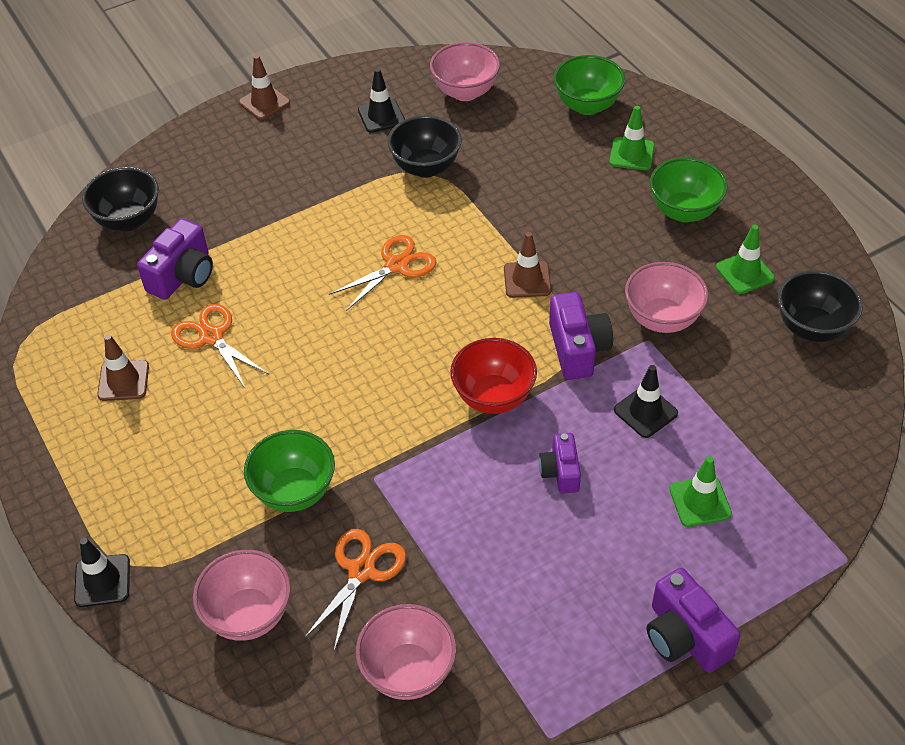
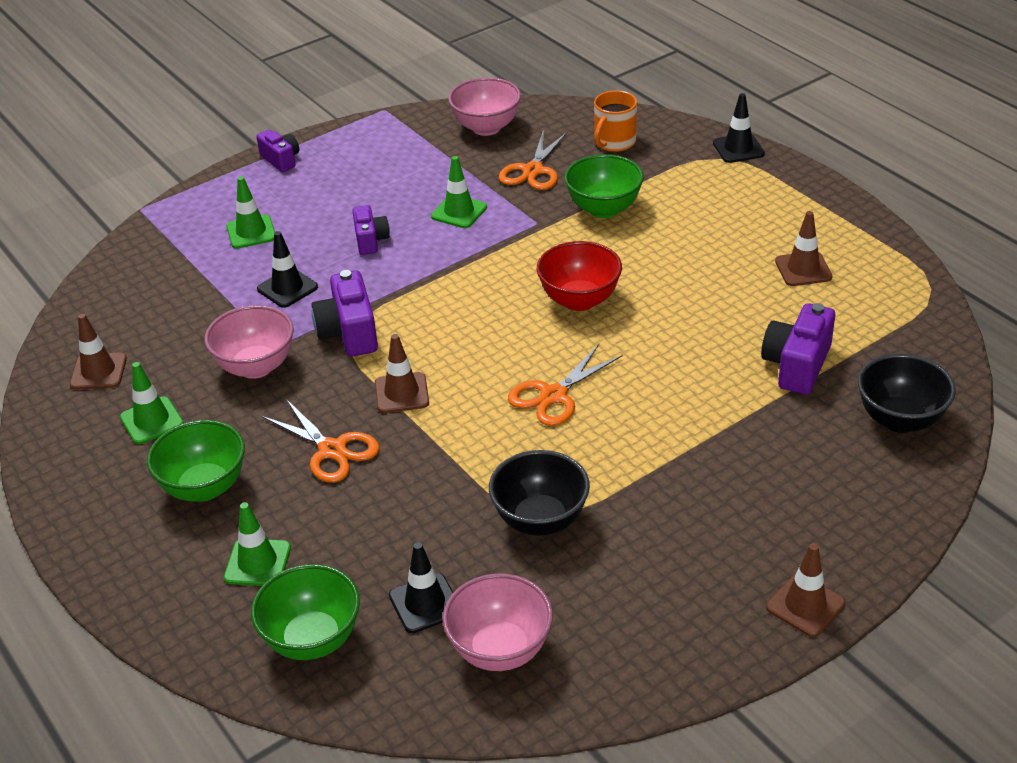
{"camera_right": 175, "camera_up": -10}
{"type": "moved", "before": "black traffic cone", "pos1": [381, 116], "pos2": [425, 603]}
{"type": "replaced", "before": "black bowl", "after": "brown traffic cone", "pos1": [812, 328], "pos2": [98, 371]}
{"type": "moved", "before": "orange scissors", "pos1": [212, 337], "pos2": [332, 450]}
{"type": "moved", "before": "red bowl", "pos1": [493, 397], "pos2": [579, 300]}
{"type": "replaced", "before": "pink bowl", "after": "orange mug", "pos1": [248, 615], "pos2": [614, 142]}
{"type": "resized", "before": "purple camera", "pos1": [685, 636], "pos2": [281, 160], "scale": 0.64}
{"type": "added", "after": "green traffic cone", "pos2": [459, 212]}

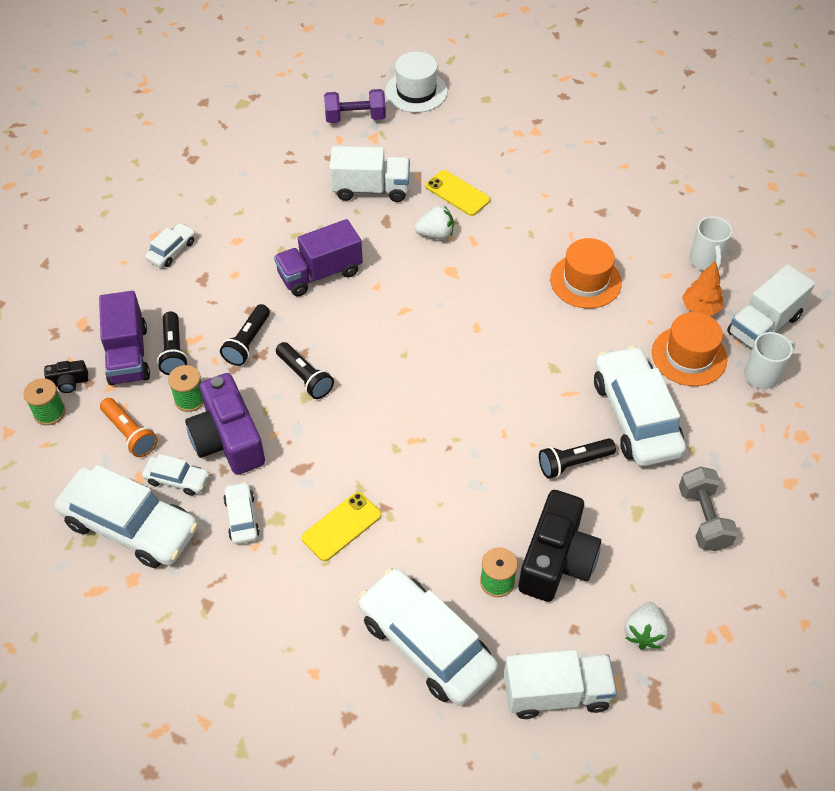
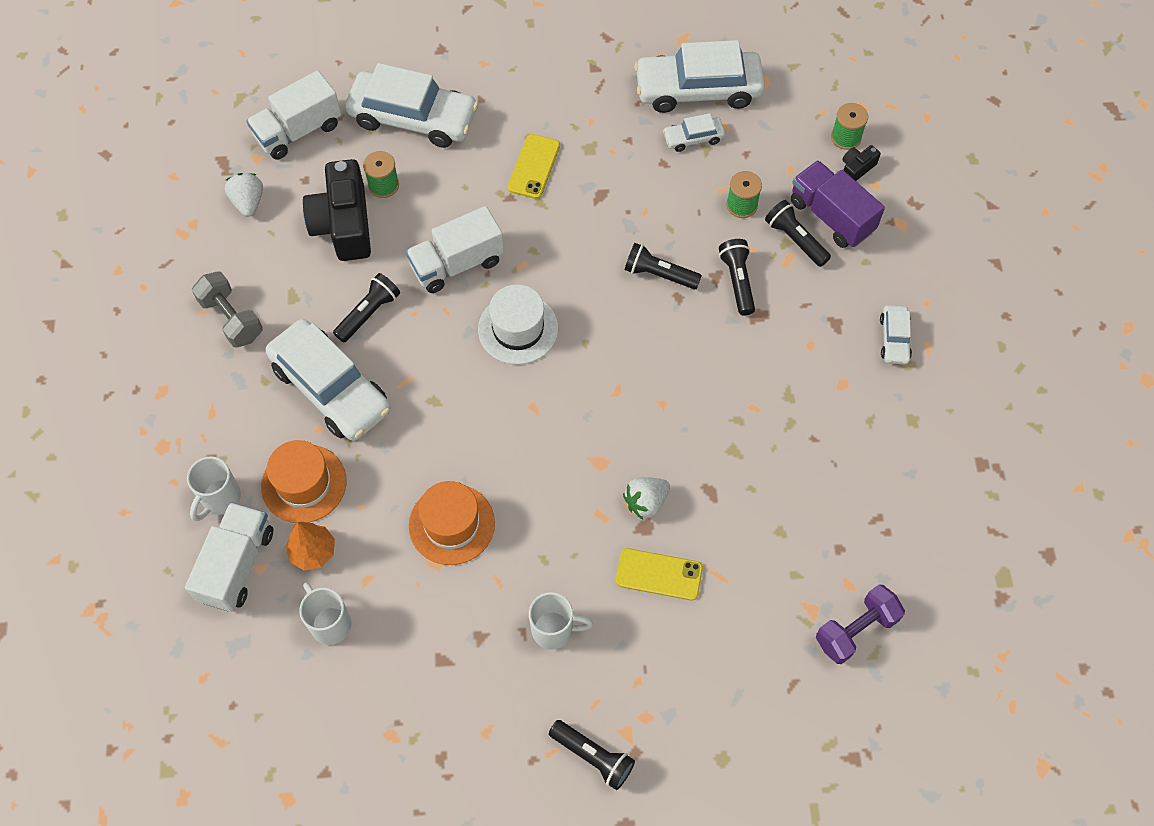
{"camera_right": 150, "camera_up": 10}
{"type": "moved", "before": "white hat", "pos1": [416, 91], "pos2": [518, 329]}
{"type": "moved", "before": "white truck", "pos1": [371, 189], "pos2": [457, 264]}
{"type": "removed", "before": "purple truck", "pos1": [320, 273]}
{"type": "removed", "before": "purple camera", "pos1": [228, 439]}
{"type": "removed", "before": "orange flashlight", "pos1": [130, 434]}
{"type": "removed", "before": "white car", "pos1": [242, 517]}
{"type": "added", "after": "white mug", "pos2": [554, 630]}
{"type": "added", "after": "black flashlight", "pos2": [593, 757]}

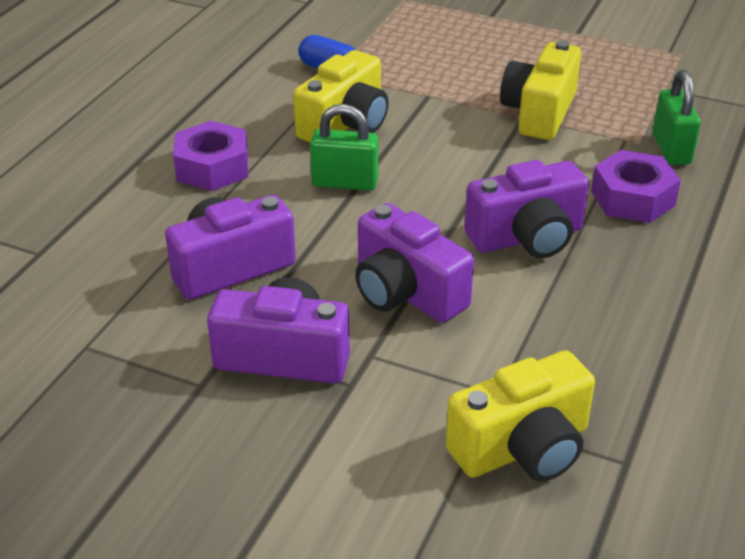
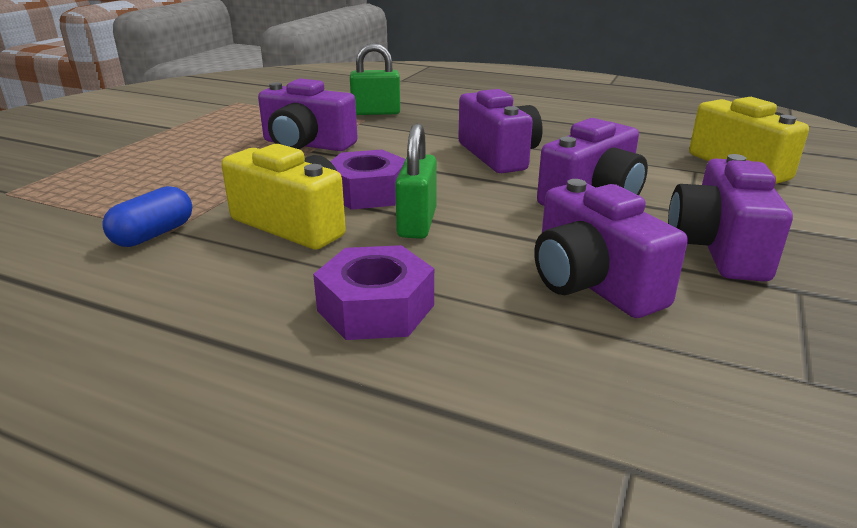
{"camera_right": -90, "camera_up": -10}
{"type": "recoloured", "before": "yellow camera", "after": "purple camera", "pos1": [539, 112], "pos2": [306, 145]}
{"type": "moved", "before": "purple nut", "pos1": [632, 198], "pos2": [367, 192]}

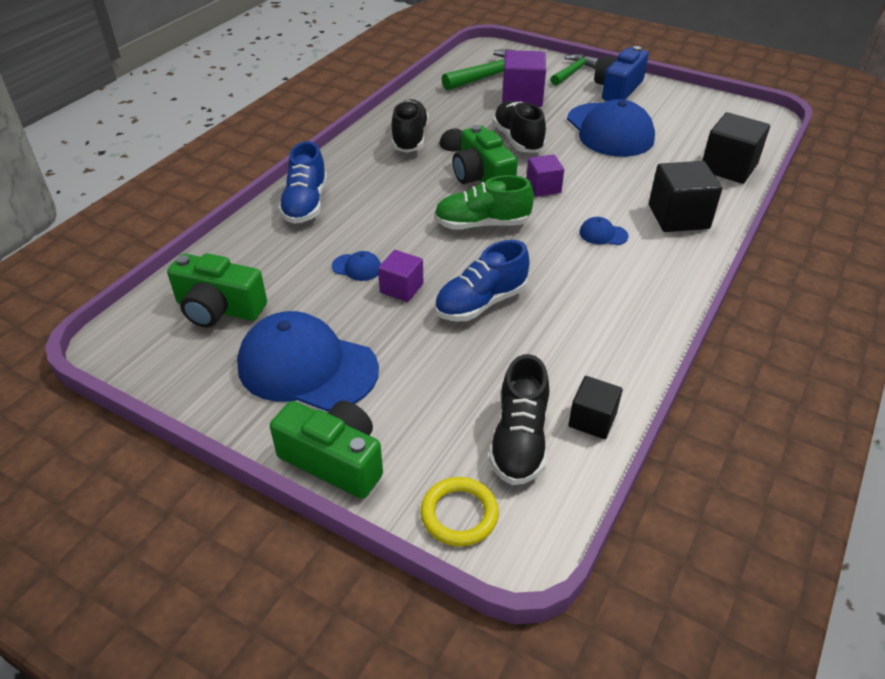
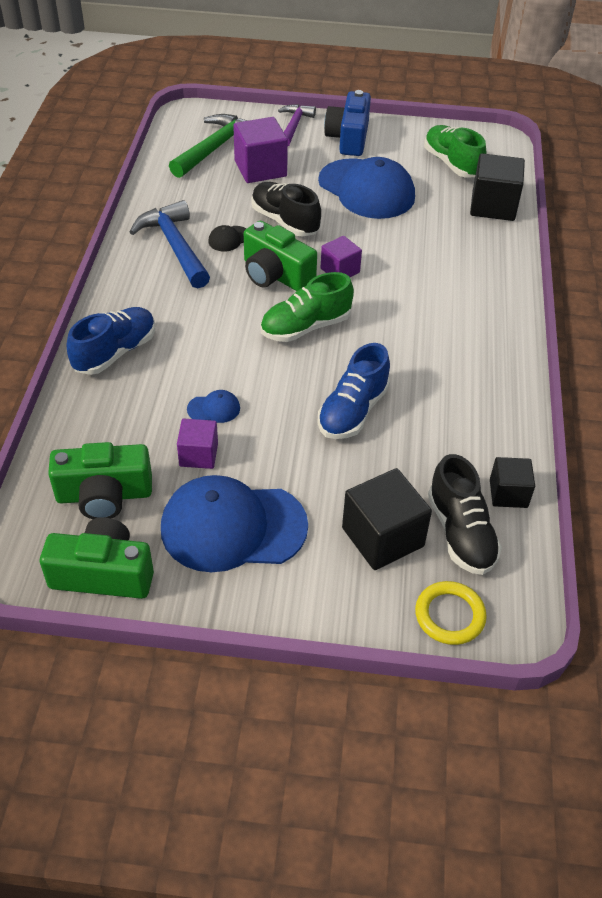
{"camera_right": -25, "camera_up": 5}
{"type": "recoloured", "before": "green hammer", "after": "purple hammer", "pos1": [573, 72], "pos2": [294, 126]}
{"type": "replaced", "before": "black shoe", "after": "blue hammer", "pos1": [409, 138], "pos2": [175, 246]}
{"type": "turned", "before": "blue shoe", "pos1": [305, 204], "pos2": [115, 352], "turn": -120}
{"type": "moved", "before": "black cube", "pos1": [678, 217], "pos2": [382, 537]}
{"type": "removed", "before": "blue cap", "pos1": [603, 234]}
{"type": "moved", "before": "purple cube", "pos1": [401, 288], "pos2": [198, 455]}
{"type": "moved", "before": "green camera", "pos1": [334, 460], "pos2": [103, 574]}
{"type": "added", "after": "green shoe", "pos2": [452, 164]}

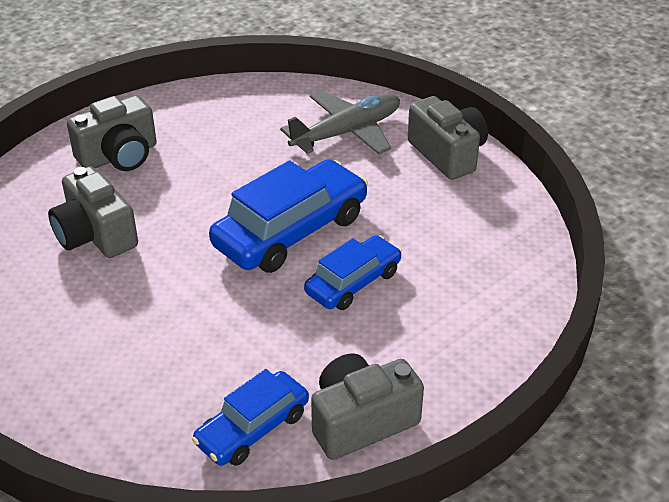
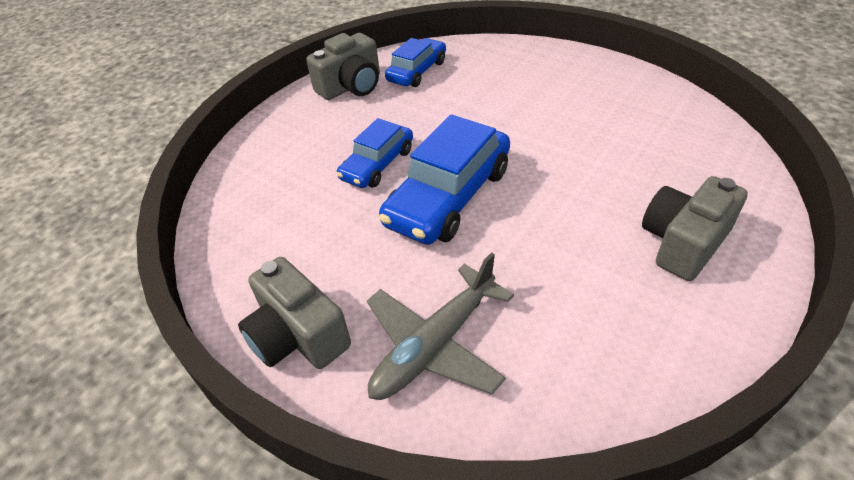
{"camera_right": 170, "camera_up": 5}
{"type": "removed", "before": "grey camera", "pos1": [95, 235]}

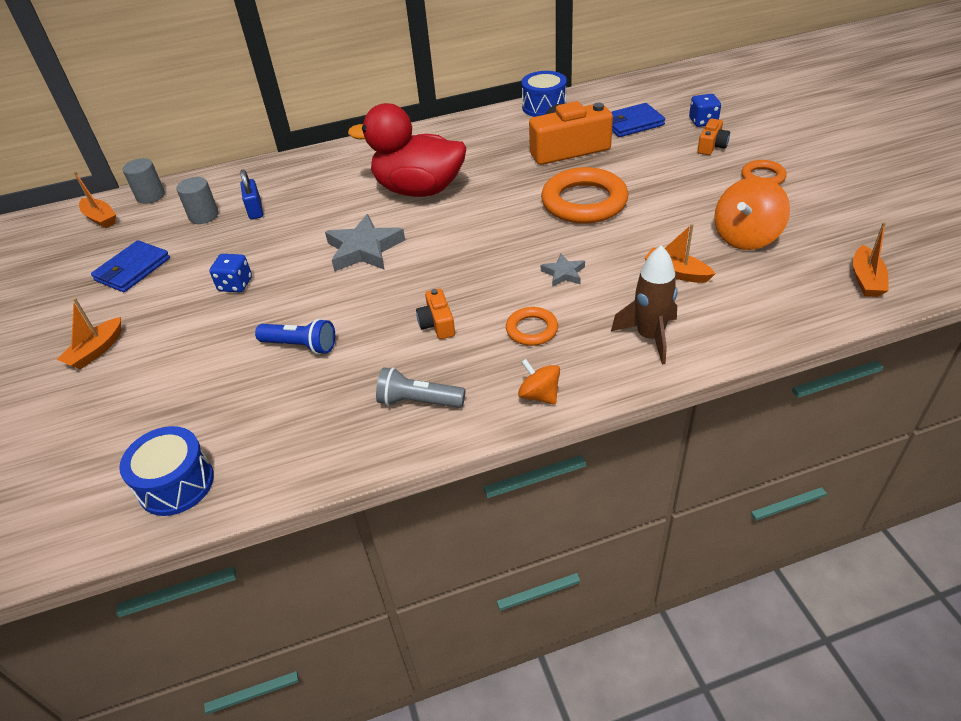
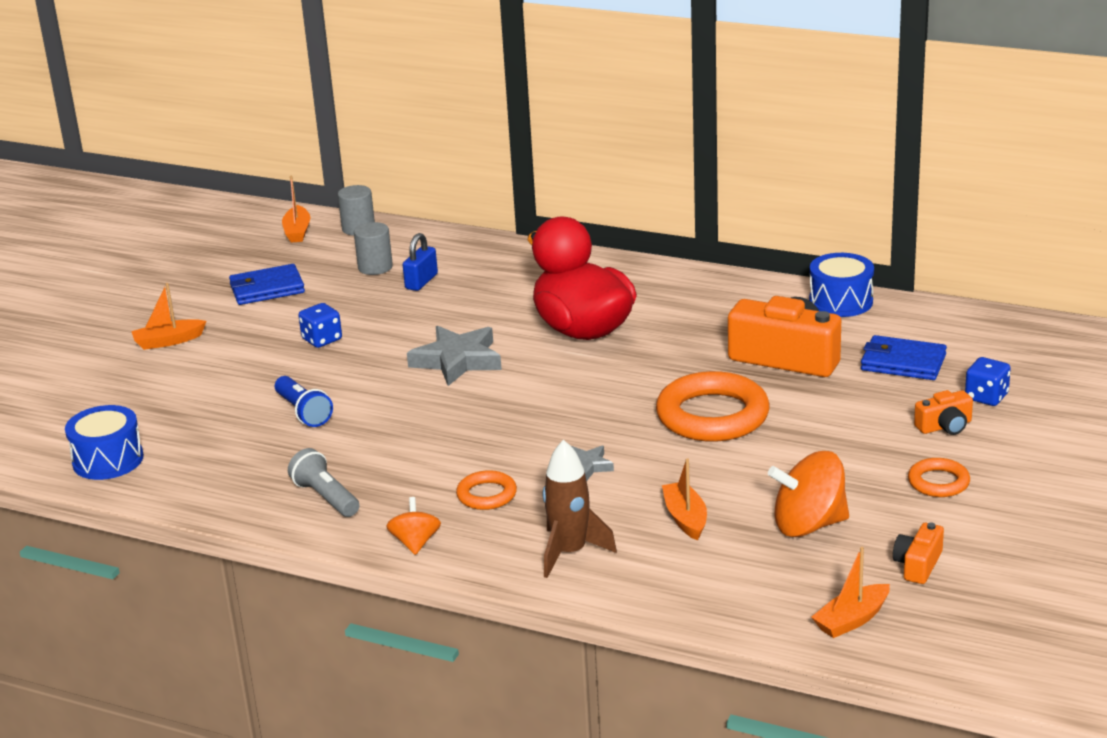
{"camera_right": 40, "camera_up": -15}
{"type": "moved", "before": "orange camera", "pos1": [437, 324], "pos2": [918, 565]}

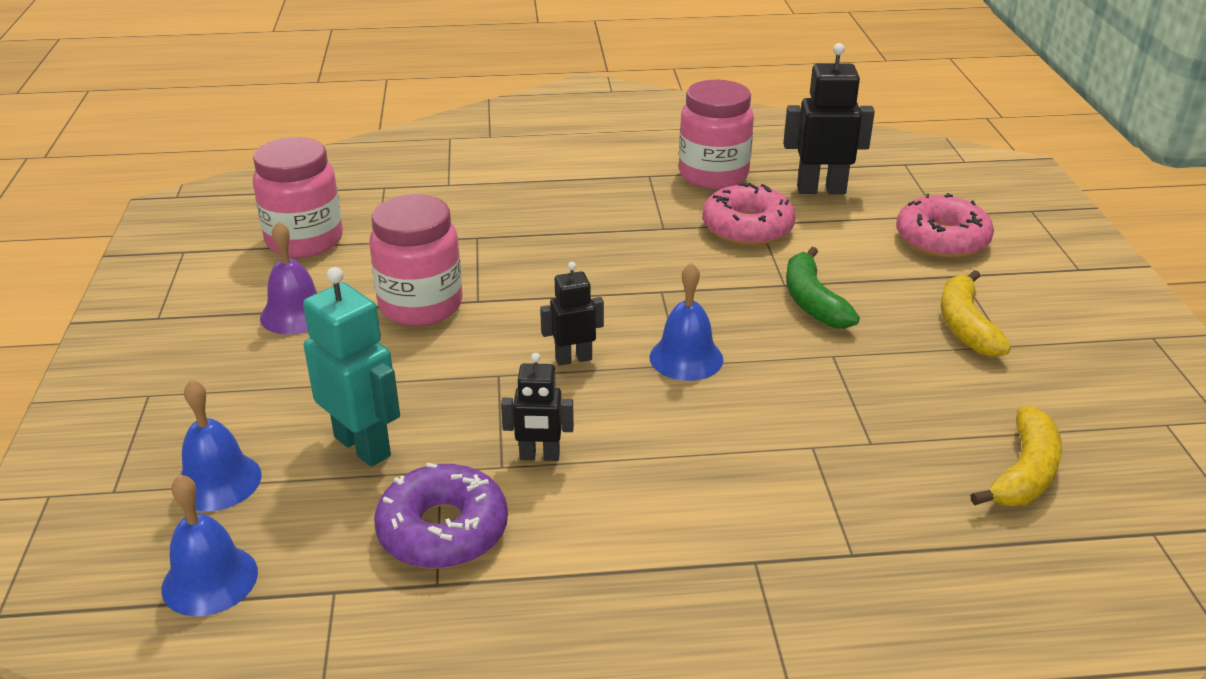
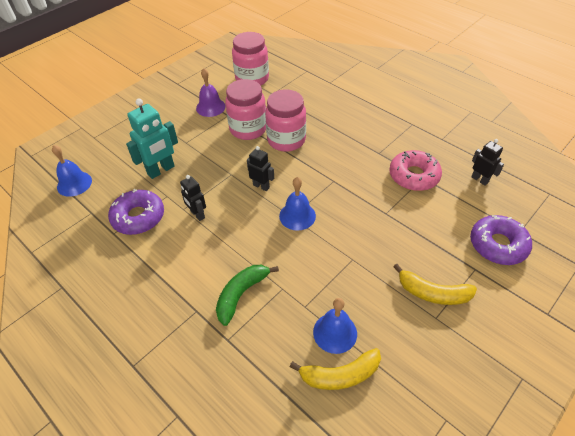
{"camera_right": 50, "camera_up": 15}
{"type": "resized", "before": "black robot", "pos1": [821, 190], "pos2": [479, 179], "scale": 0.6}
{"type": "moved", "before": "pink jar", "pos1": [713, 175], "pos2": [286, 140]}
{"type": "recoloured", "before": "pink donut", "after": "purple donut", "pos1": [942, 239], "pos2": [497, 245]}
{"type": "moved", "before": "green banana", "pos1": [812, 301], "pos2": [241, 294]}
{"type": "turned", "before": "turquoise robot", "pos1": [363, 446], "pos2": [161, 170], "turn": 45}
{"type": "turned", "before": "yellow banana", "pos1": [965, 326], "pos2": [432, 293], "turn": -120}
{"type": "moved", "before": "blue bell", "pos1": [218, 481], "pos2": [335, 332]}

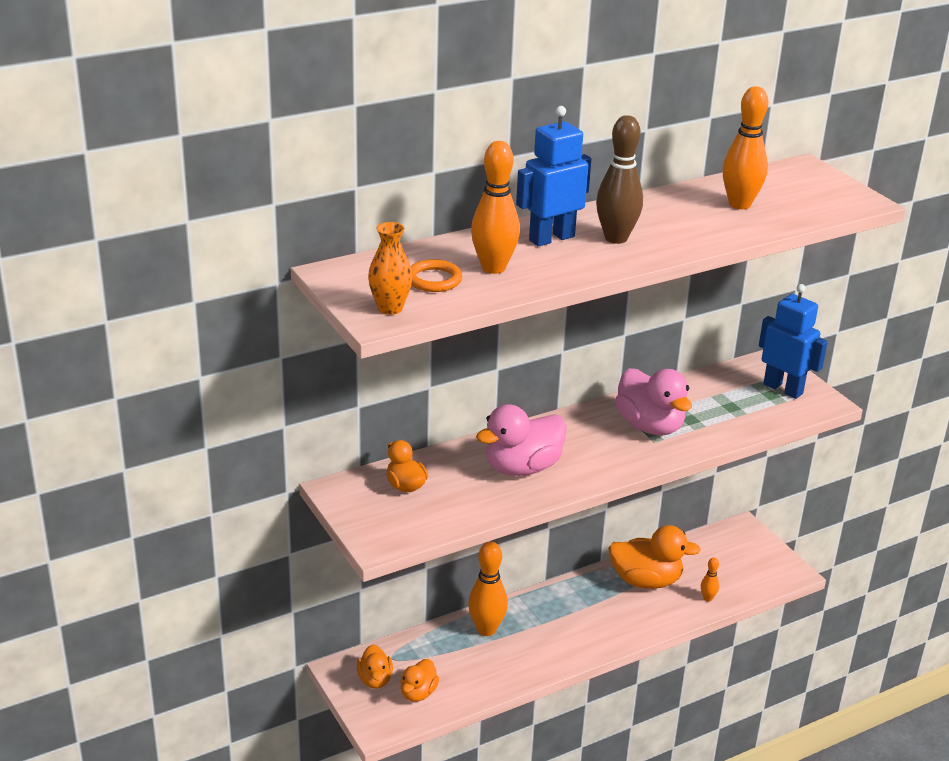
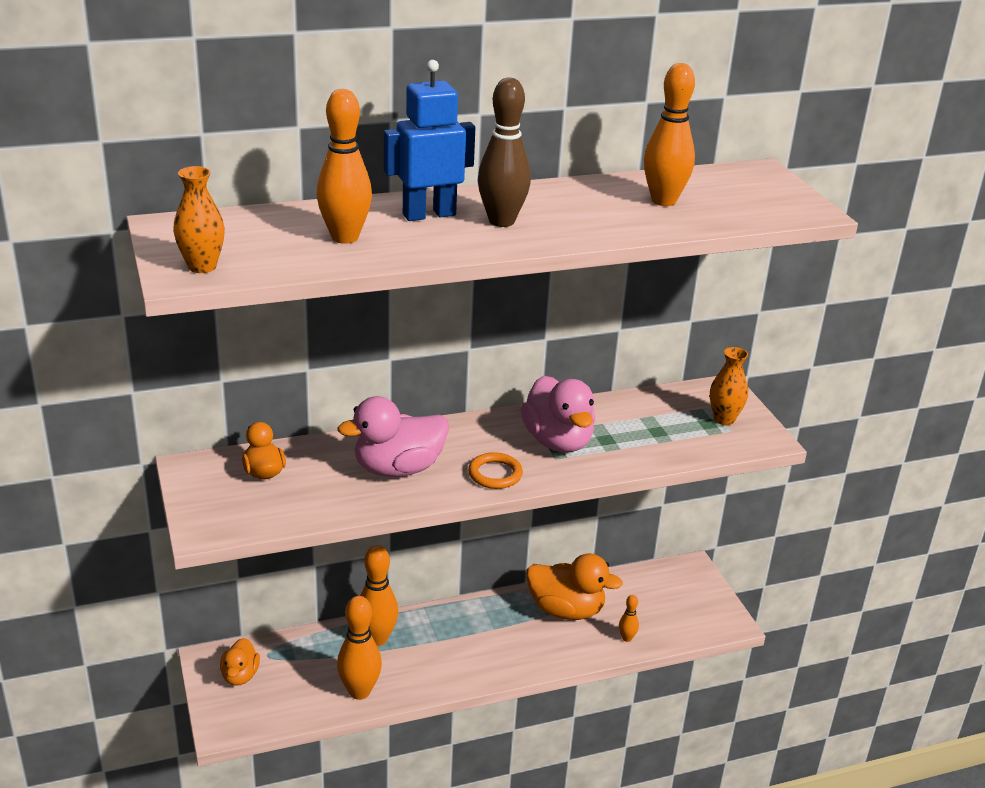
{"camera_right": 10, "camera_up": 0}
{"type": "moved", "before": "orange ring", "pos1": [434, 280], "pos2": [495, 474]}
{"type": "replaced", "before": "blue robot", "after": "orange vase", "pos1": [783, 389], "pos2": [724, 419]}
{"type": "removed", "before": "orange duck", "pos1": [418, 693]}
{"type": "added", "after": "orange bowling pin", "pos2": [359, 691]}

